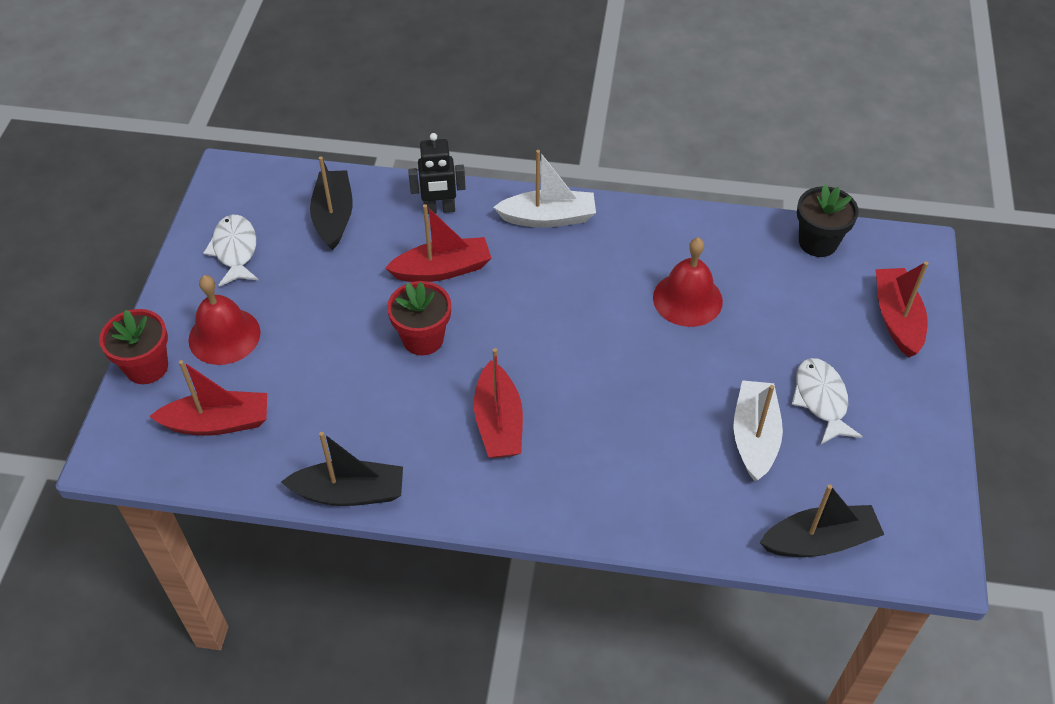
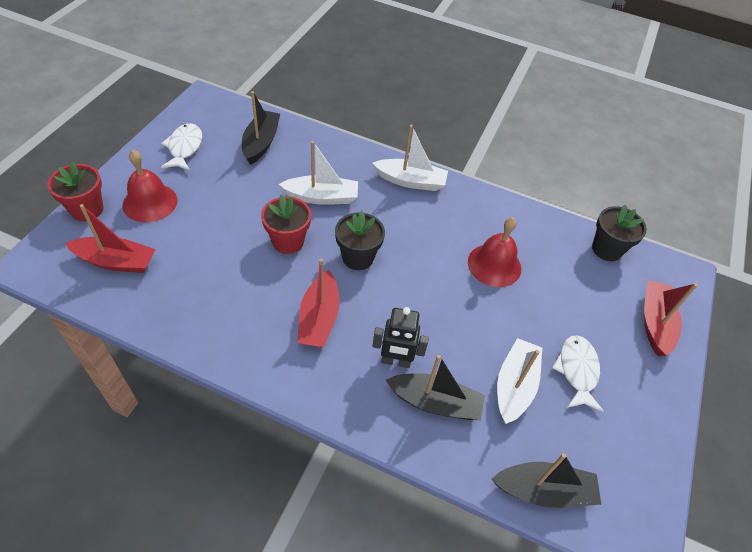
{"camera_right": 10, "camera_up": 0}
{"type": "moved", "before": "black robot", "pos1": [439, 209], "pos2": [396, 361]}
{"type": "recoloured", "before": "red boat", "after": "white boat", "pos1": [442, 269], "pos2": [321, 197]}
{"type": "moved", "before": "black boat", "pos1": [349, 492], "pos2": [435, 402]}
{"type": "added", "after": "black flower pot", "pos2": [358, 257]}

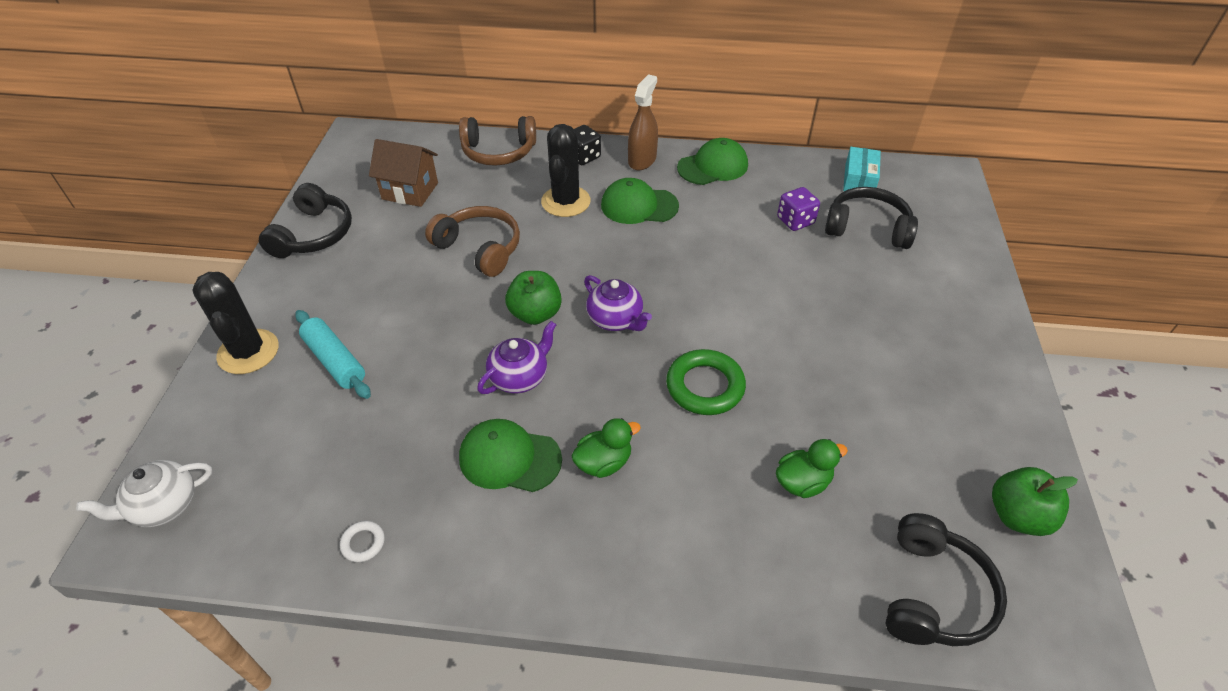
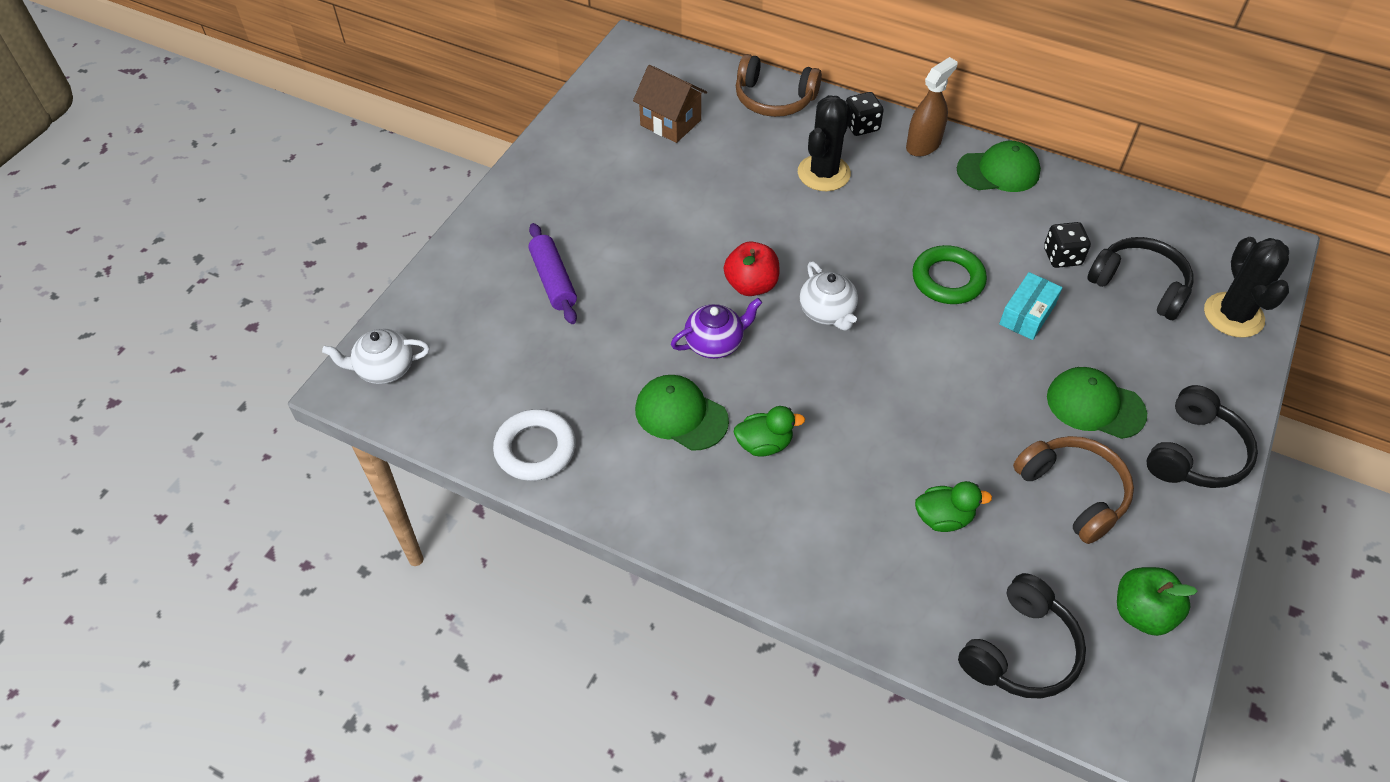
{"camera_right": 20, "camera_up": 5}
{"type": "moved", "before": "turquoise box", "pos1": [859, 179], "pos2": [1027, 314]}
{"type": "moved", "before": "green cap", "pos1": [639, 206], "pos2": [1095, 405]}
{"type": "moved", "before": "black headphones", "pos1": [313, 234], "pos2": [1195, 453]}
{"type": "recoloured", "before": "purple dice", "after": "black dice", "pos1": [795, 221], "pos2": [1062, 256]}
{"type": "moved", "before": "brown headphones", "pos1": [480, 248], "pos2": [1073, 492]}
{"type": "recoloured", "before": "green apple", "after": "red apple", "pos1": [535, 314], "pos2": [751, 285]}
{"type": "moved", "before": "black cactus", "pos1": [248, 352], "pos2": [1233, 315]}
{"type": "recoloured", "before": "purple teapot", "after": "white teapot", "pos1": [616, 319], "pos2": [827, 312]}
{"type": "recoloured", "before": "turquoise rolling pin", "after": "purple rolling pin", "pos1": [335, 361], "pos2": [553, 280]}
{"type": "moved", "before": "green ring", "pos1": [705, 386], "pos2": [948, 279]}
{"type": "resized", "before": "white ring", "pos1": [363, 543], "pos2": [535, 449], "scale": 2.1}

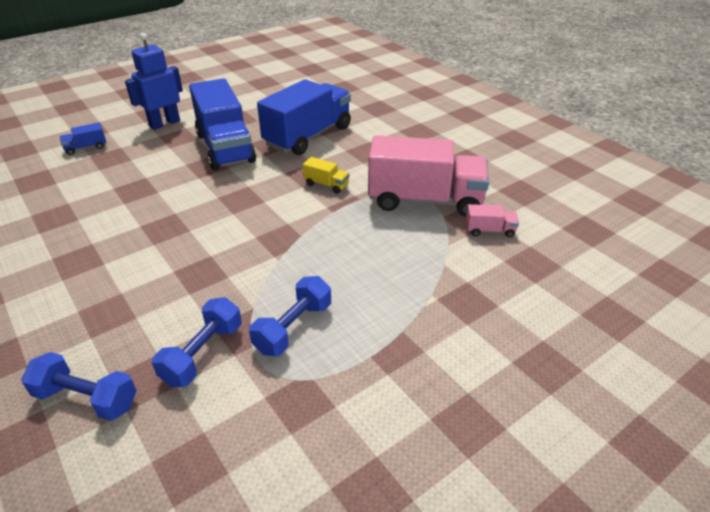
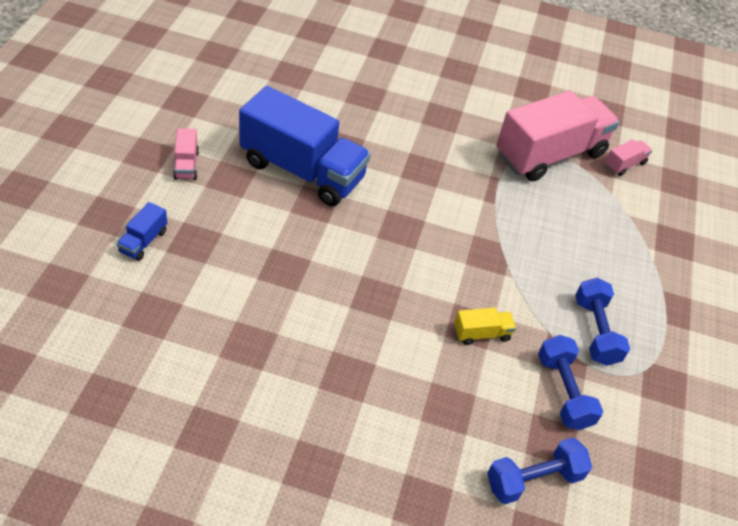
{"camera_right": -45, "camera_up": 10}
{"type": "replaced", "before": "blue robot", "after": "pink truck", "pos1": [164, 123], "pos2": [186, 165]}
{"type": "removed", "before": "blue truck", "pos1": [308, 136]}
{"type": "moved", "before": "yellow truck", "pos1": [326, 185], "pos2": [481, 333]}

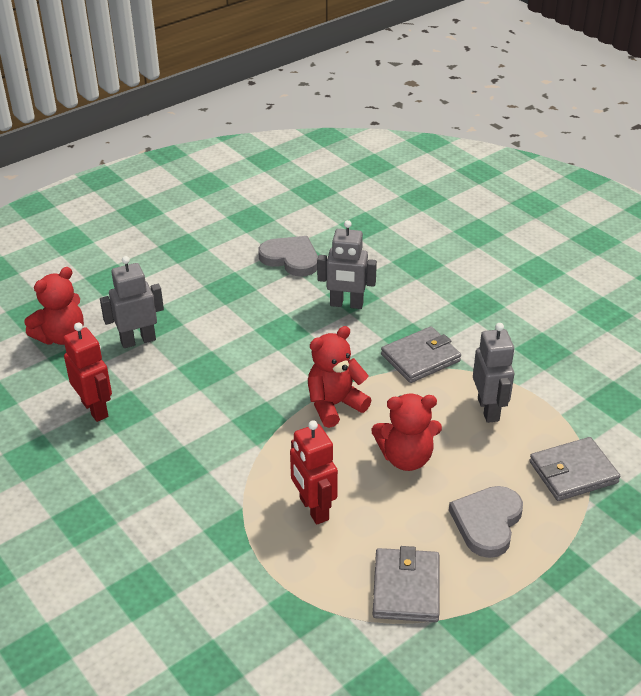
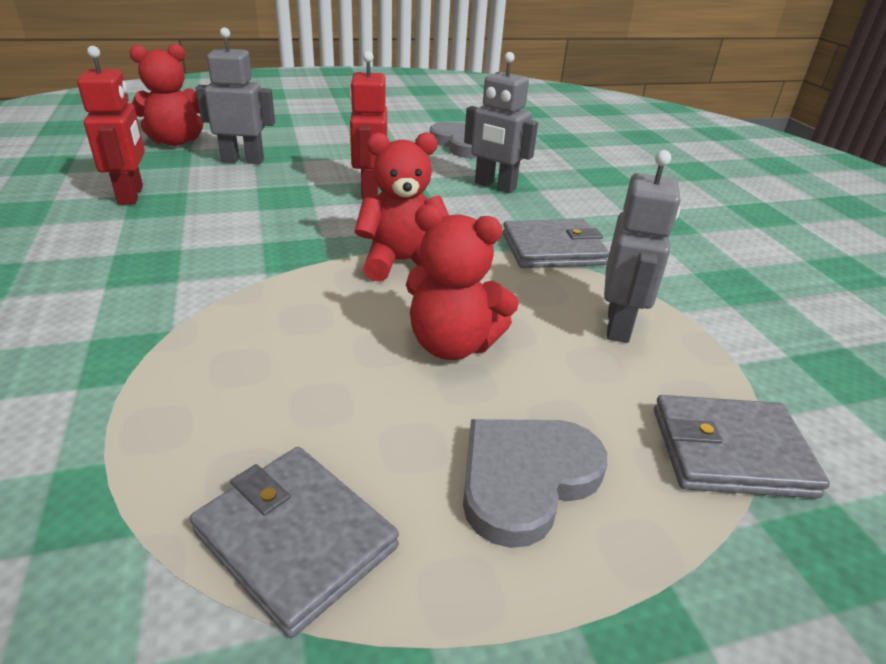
{"camera_right": 20, "camera_up": -5}
{"type": "moved", "before": "red robot", "pos1": [313, 509], "pos2": [369, 191]}
{"type": "turned", "before": "grey wallet", "pos1": [406, 588], "pos2": [296, 539], "turn": -75}

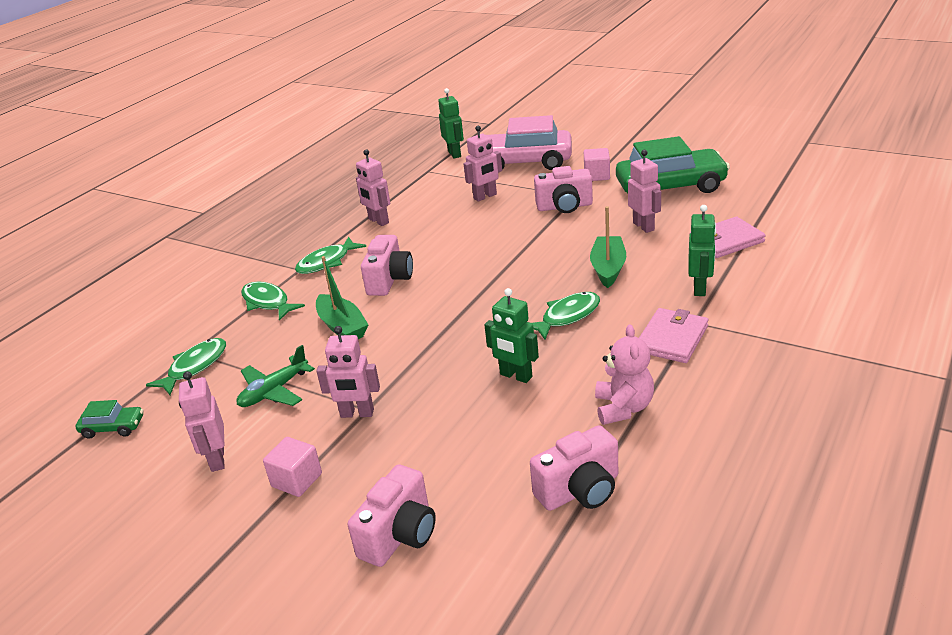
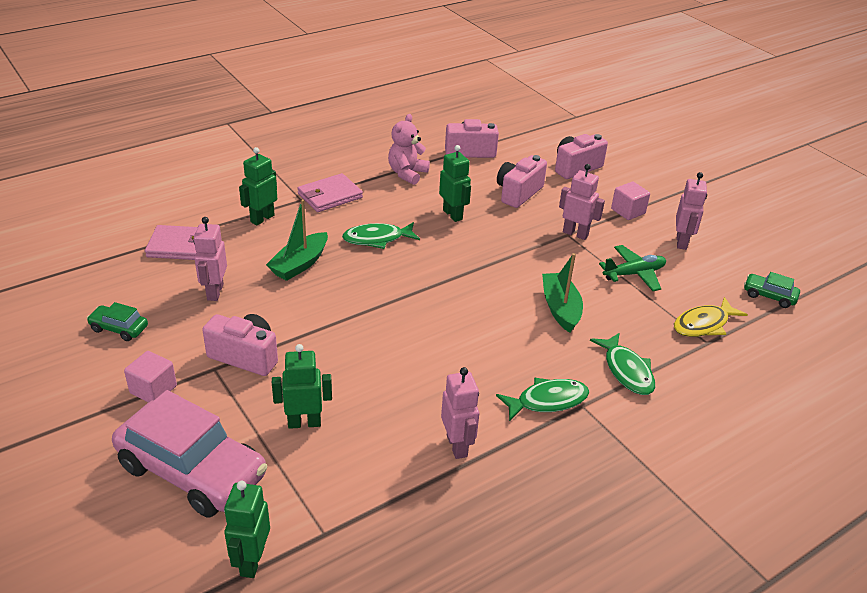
{"camera_right": -160, "camera_up": 5}
{"type": "recoloured", "before": "pink robot", "after": "green robot", "pos1": [485, 196], "pos2": [304, 422]}
{"type": "resized", "before": "green car", "pos1": [670, 187], "pos2": [119, 328], "scale": 0.44}
{"type": "moved", "before": "pink camera", "pos1": [389, 280], "pos2": [518, 193]}
{"type": "recoloured", "before": "green fish", "after": "yellow fish", "pos1": [194, 367], "pos2": [703, 324]}

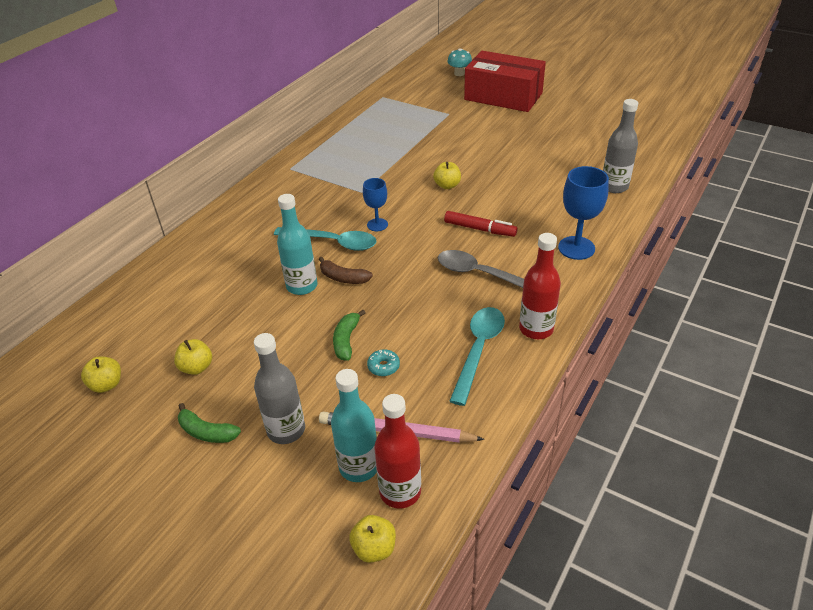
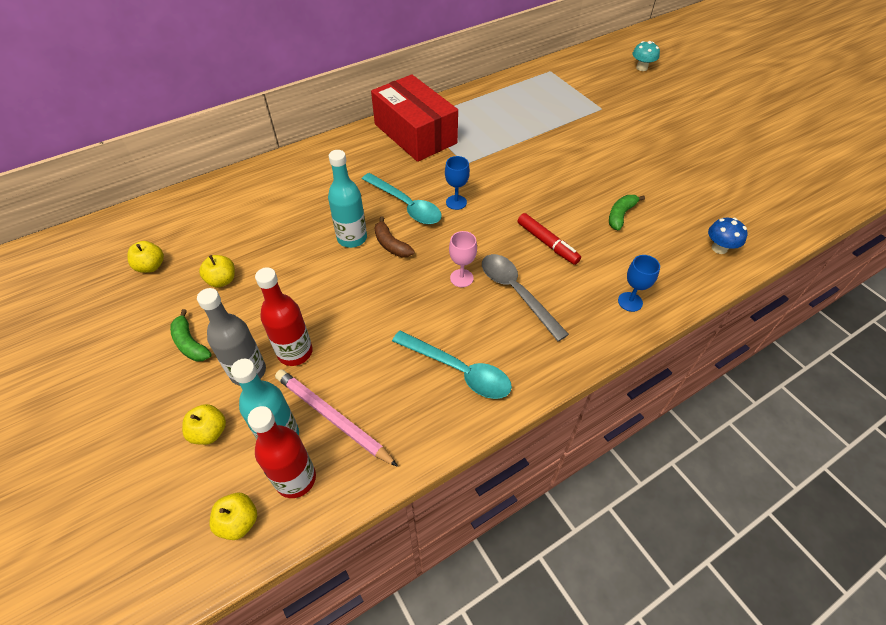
{"camera_right": 25, "camera_up": 10}
{"type": "moved", "before": "red box", "pos1": [503, 96], "pos2": [415, 134]}
{"type": "replaced", "before": "grey bottle", "after": "blue mushroom", "pos1": [614, 187], "pos2": [719, 248]}
{"type": "moved", "before": "yellow apple", "pos1": [447, 185], "pos2": [209, 432]}
{"type": "resized", "before": "blue goblet", "pos1": [576, 248], "pos2": [630, 302], "scale": 0.61}
{"type": "moved", "before": "red bottle", "pos1": [536, 329], "pos2": [295, 352]}
{"type": "turned", "before": "turquoise spoon", "pos1": [478, 350], "pos2": [459, 370], "turn": 75}
{"type": "moved", "before": "green banana", "pos1": [346, 340], "pos2": [620, 215]}
{"type": "removed", "before": "turquoise donut", "pos1": [383, 366]}
{"type": "added", "after": "pink goblet", "pos2": [461, 278]}

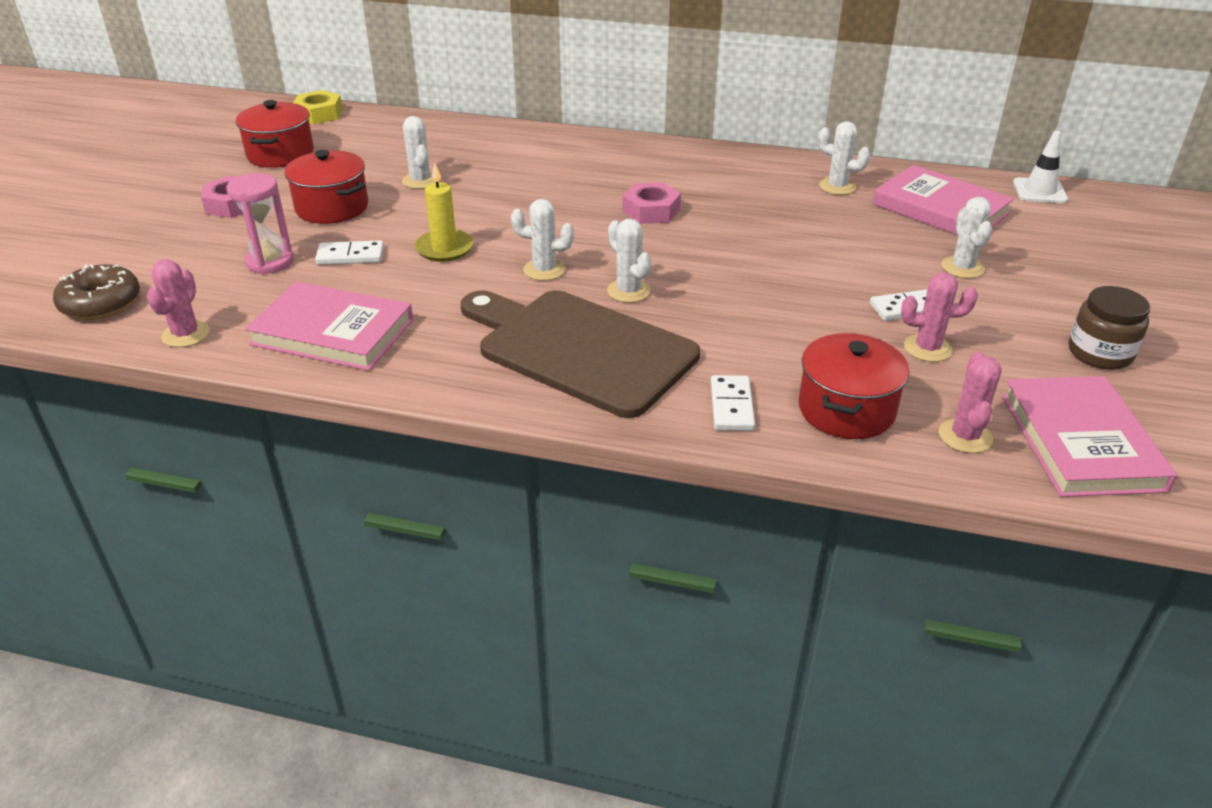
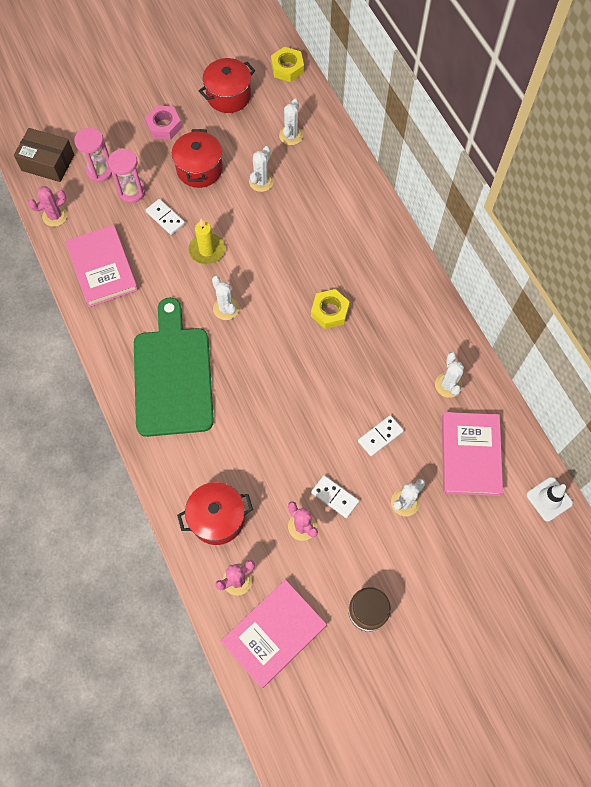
{"camera_right": 50, "camera_up": 30}
{"type": "recoloured", "before": "pink nut", "after": "yellow nut", "pos1": [651, 211], "pos2": [329, 311]}
{"type": "moved", "before": "white cactus", "pos1": [628, 291], "pos2": [291, 135]}
{"type": "replaced", "before": "brown donut", "after": "brown box", "pos1": [101, 303], "pos2": [48, 163]}
{"type": "recoloured", "before": "brown cutting board", "after": "green cutting board", "pos1": [580, 349], "pos2": [173, 375]}
{"type": "moved", "before": "white domino", "pos1": [732, 406], "pos2": [380, 436]}
{"type": "added", "after": "pink hourglass", "pos2": [99, 171]}

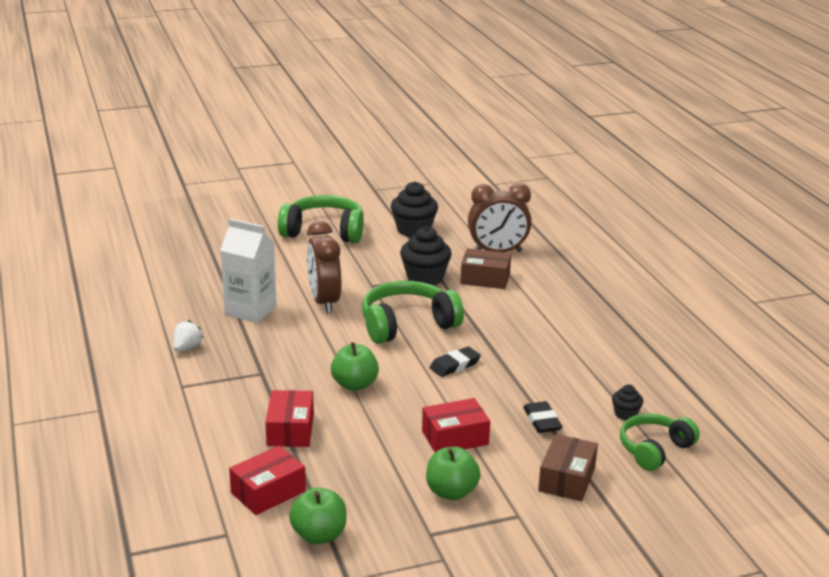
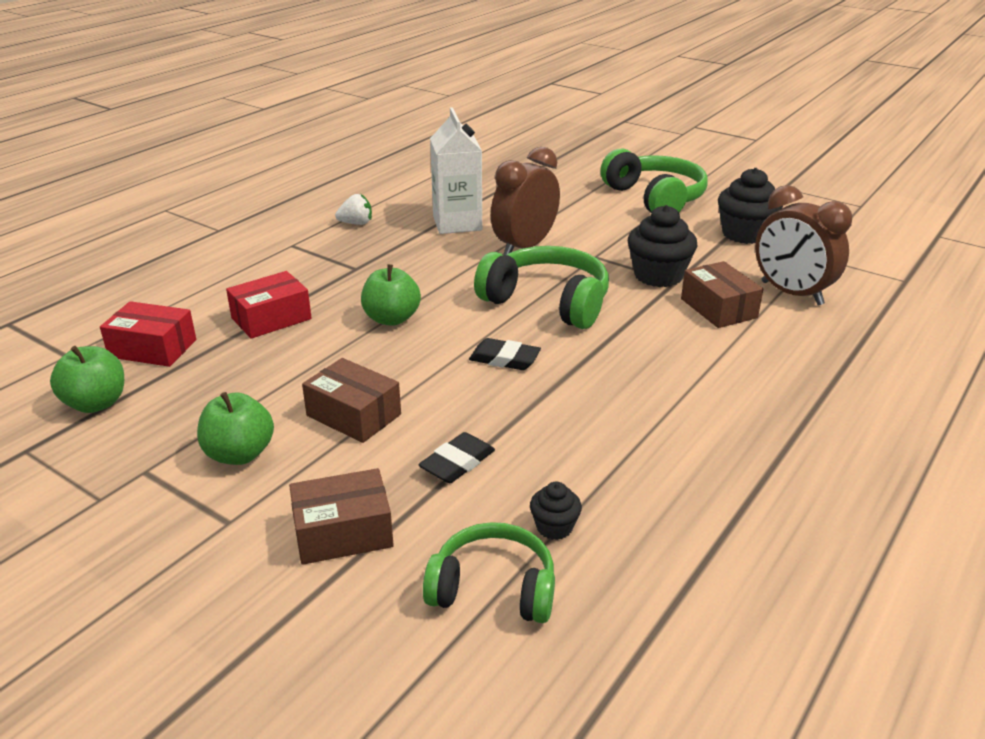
{"camera_right": 55, "camera_up": 5}
{"type": "recoloured", "before": "red box", "after": "brown box", "pos1": [455, 438], "pos2": [354, 415]}

